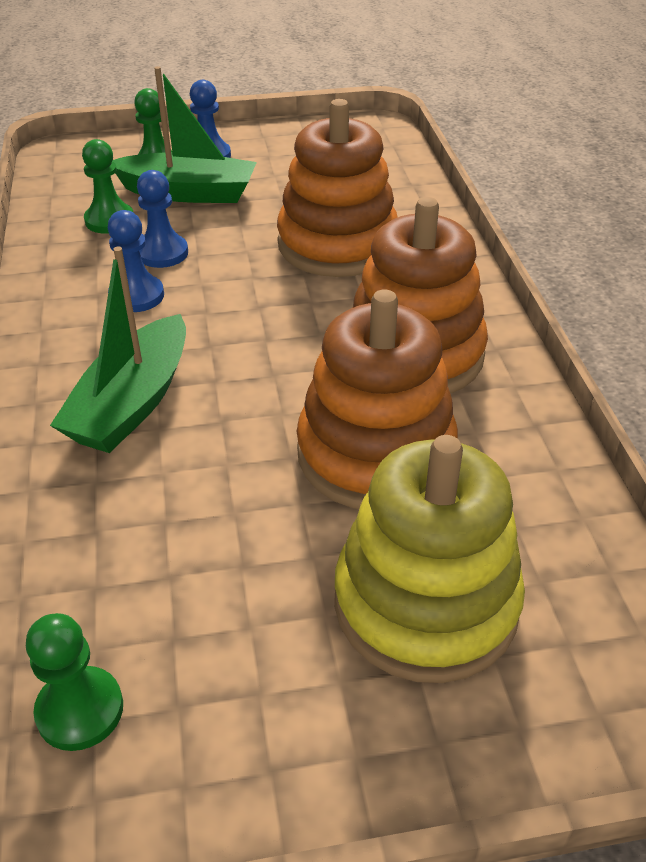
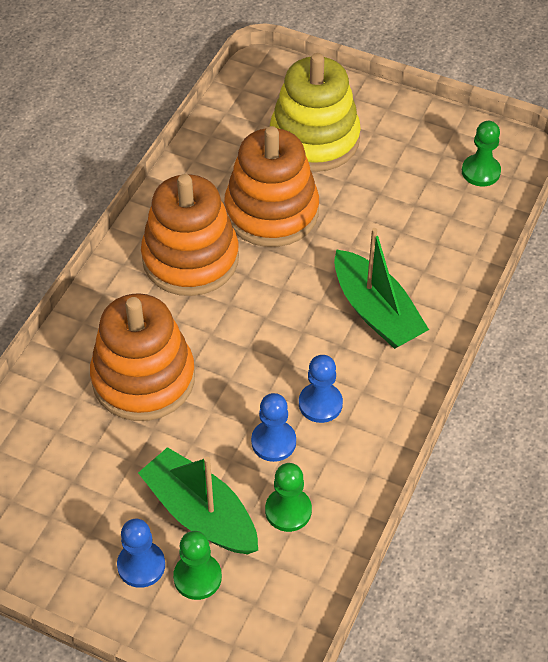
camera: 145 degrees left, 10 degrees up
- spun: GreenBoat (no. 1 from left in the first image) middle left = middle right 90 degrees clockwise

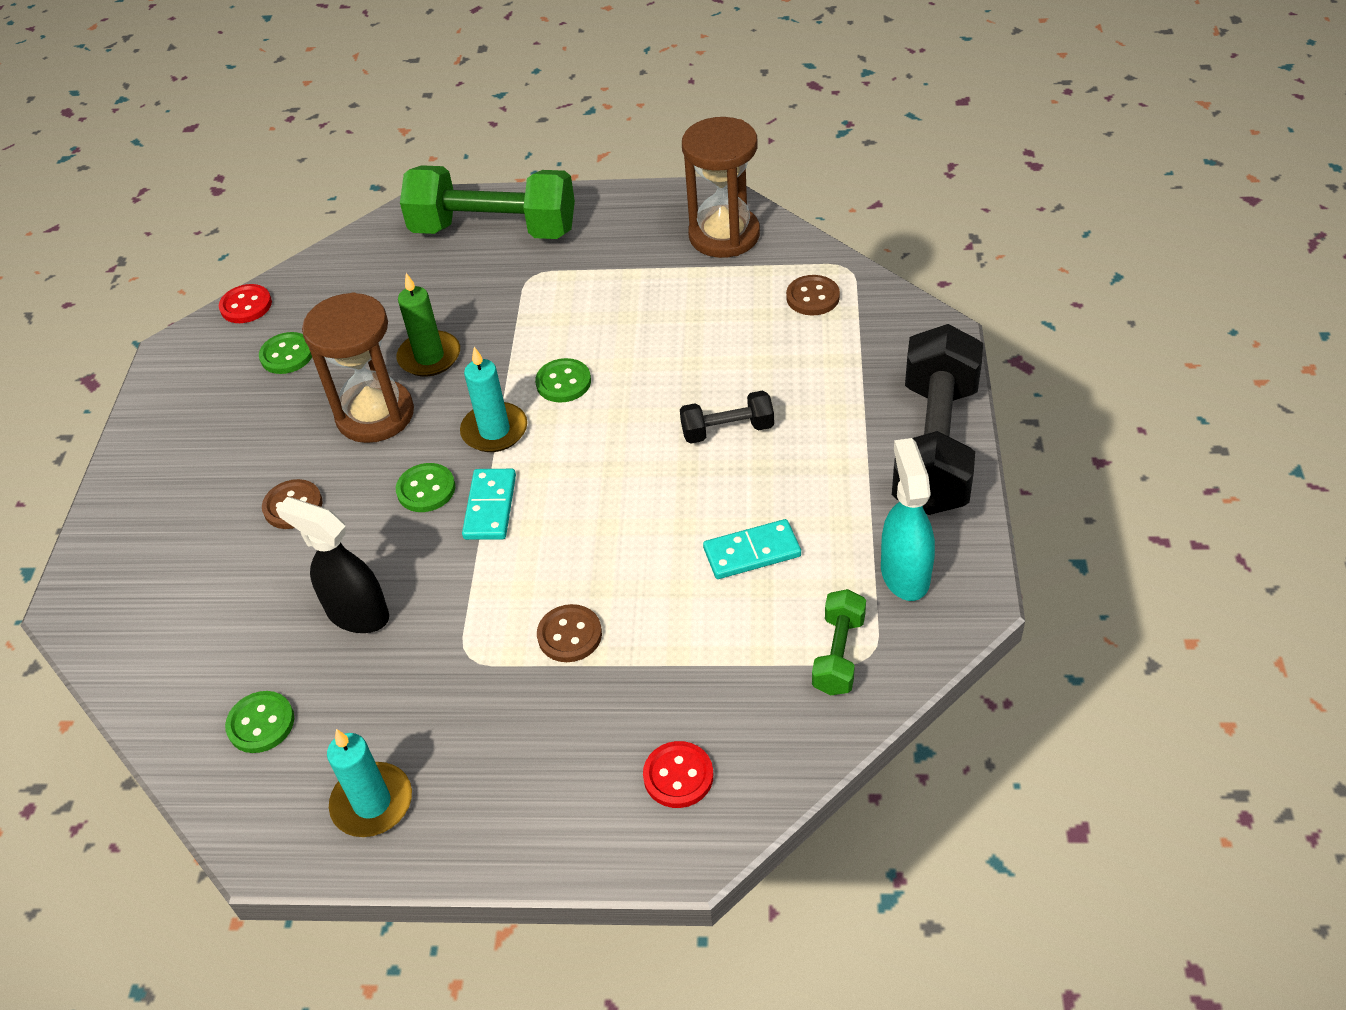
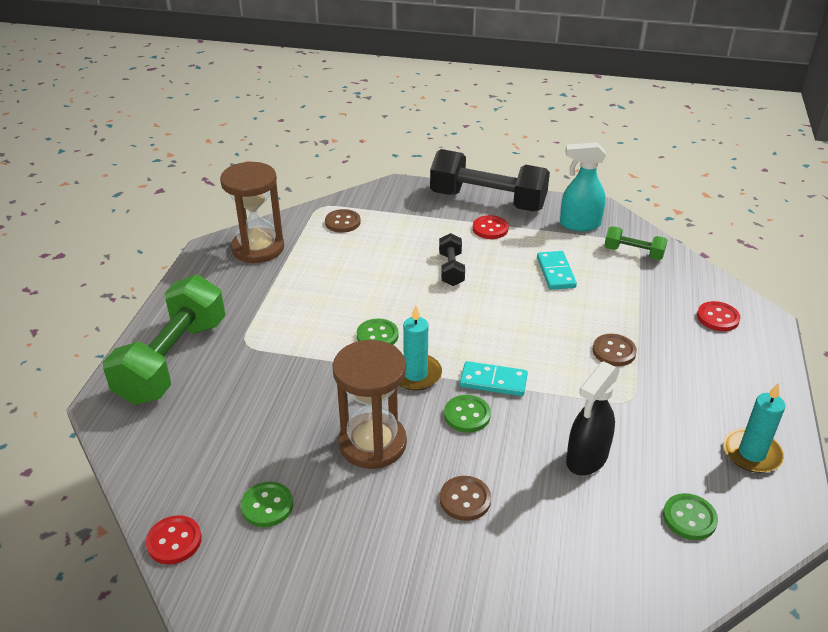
camera: 85 degrees left, 10 degrees down
- missing: GreenPillarCandle top left
- appeared: RedButton (no. 2 from left) centre

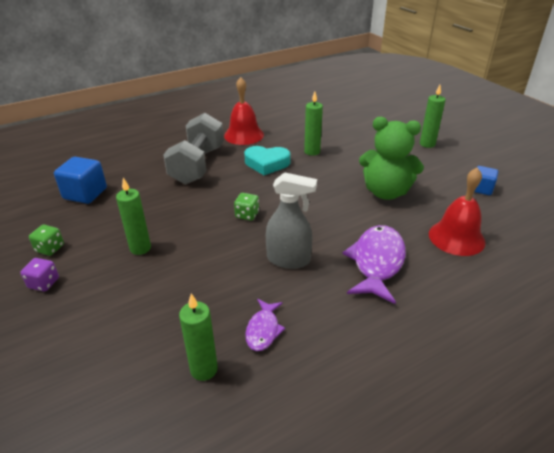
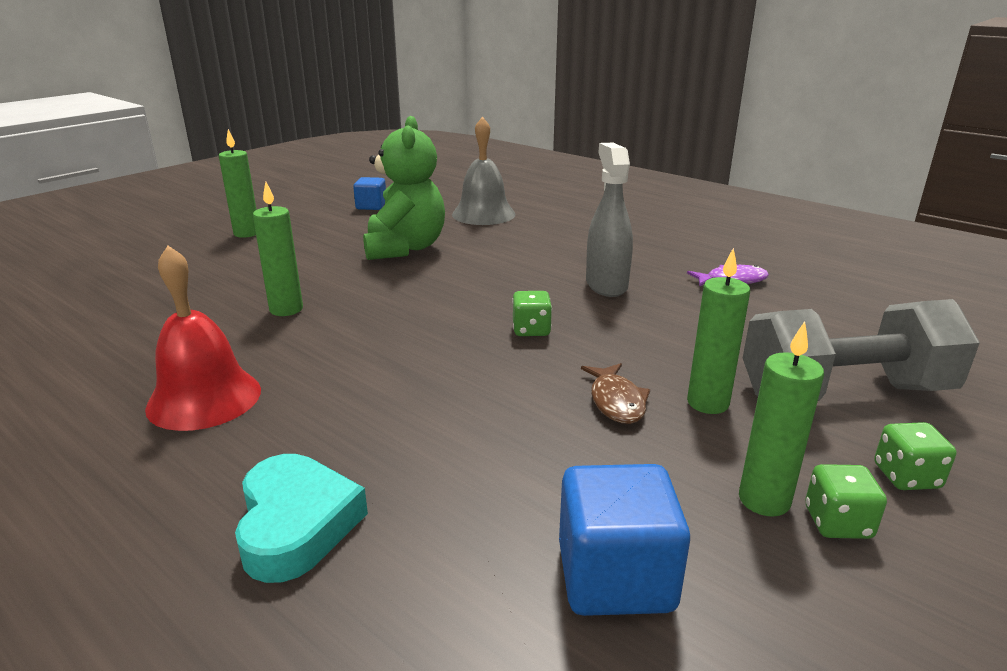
camera: 110 degrees left, 10 degrees down
- missing: PurpleFishFigure (no. 2 from left) middle right
- appeared: BrownFishFigure centre
- relocated: GrayDumbbell top centre to middle right
- relocated: GreenPillarCandle (no. 2 from left in the first image) bottom centre to GreenPillarCandle (no. 4 from left) middle right
- relocated: TurquoiseLoveHeart centre to bottom left
- colour: PurpleGameDie middle left to GreenGameDie (no. 3 from left) bottom right
- colour: RedSchoolBell (no. 2 from left) middle right to GraySchoolBell top centre

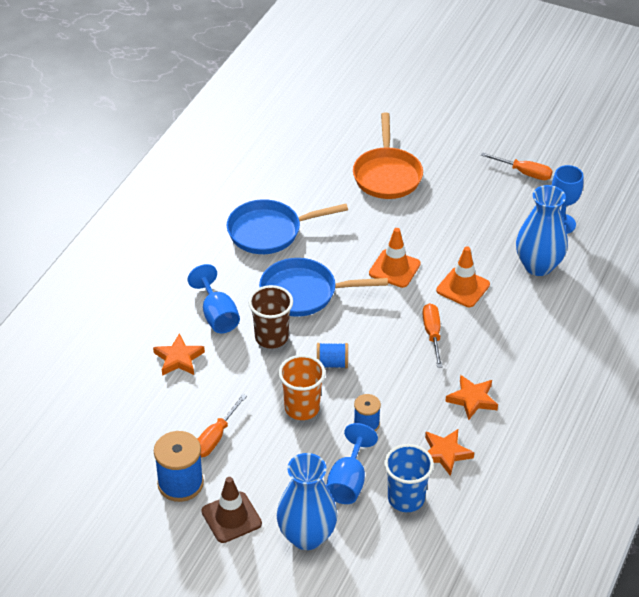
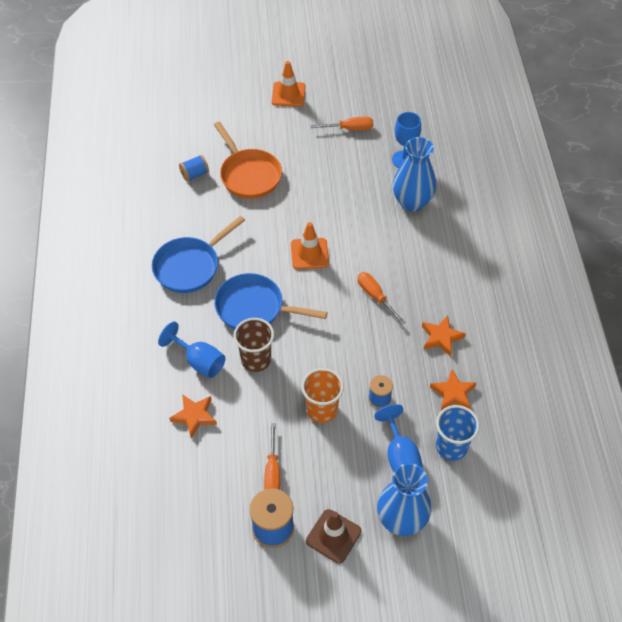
camera: 30 degrees left, 10 degrees up
- relocated: CobaltReelOfThread (no. 2 from left in the first image) centre to CobaltReelOfThread (no. 1 from left) top left
- relocated: OrangeRoadCone (no. 2 from left in the first image) middle right to OrangeRoadCone (no. 1 from left) top centre
- spun: CobaltSkillet (no. 2 from left) centre = centre 45 degrees clockwise

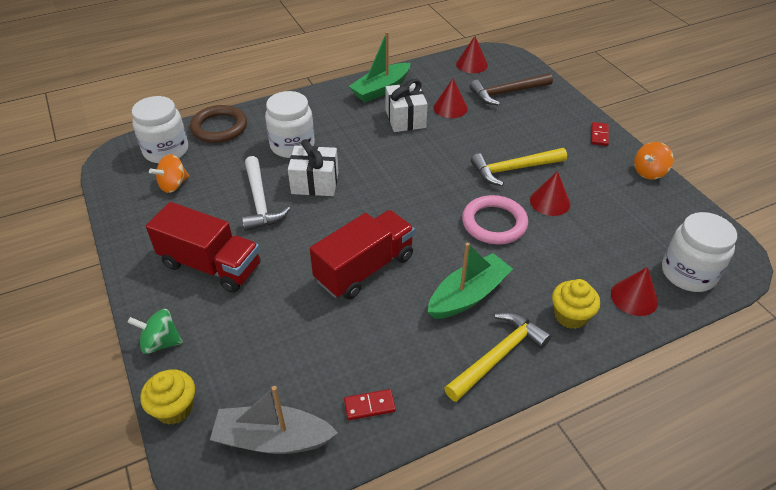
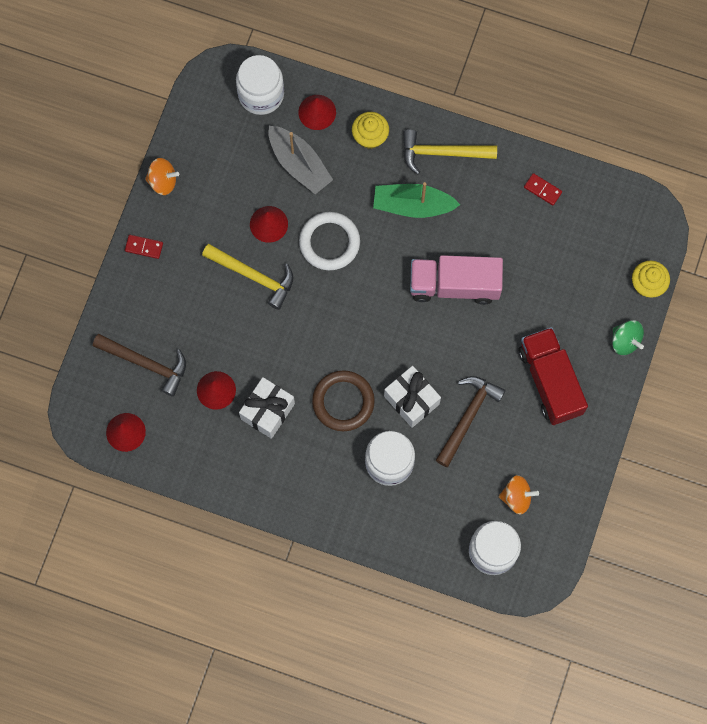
camera: 135 degrees left, 30 degrees up
- missing: GreenBoat (no. 1 from left) top centre
- relocated: BrownHoop top left to centre
- relocated: GrayBoat bottom centre to top centre
- colour: WhiteCarpenter'sHammer centre to BrownCarpenter'sHammer (no. 2 from left) centre
- colour: RedLorry (no. 2 from left) centre to PinkLorry centre
- colour: PinkHoop centre to WhiteHoop top centre
- spun: RedDominoTile (no. 2 from left in the first image) top right = middle left 45 degrees clockwise

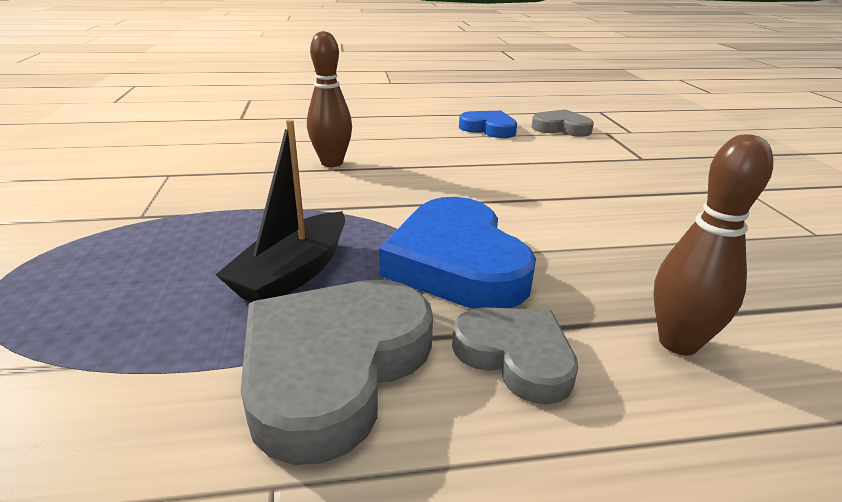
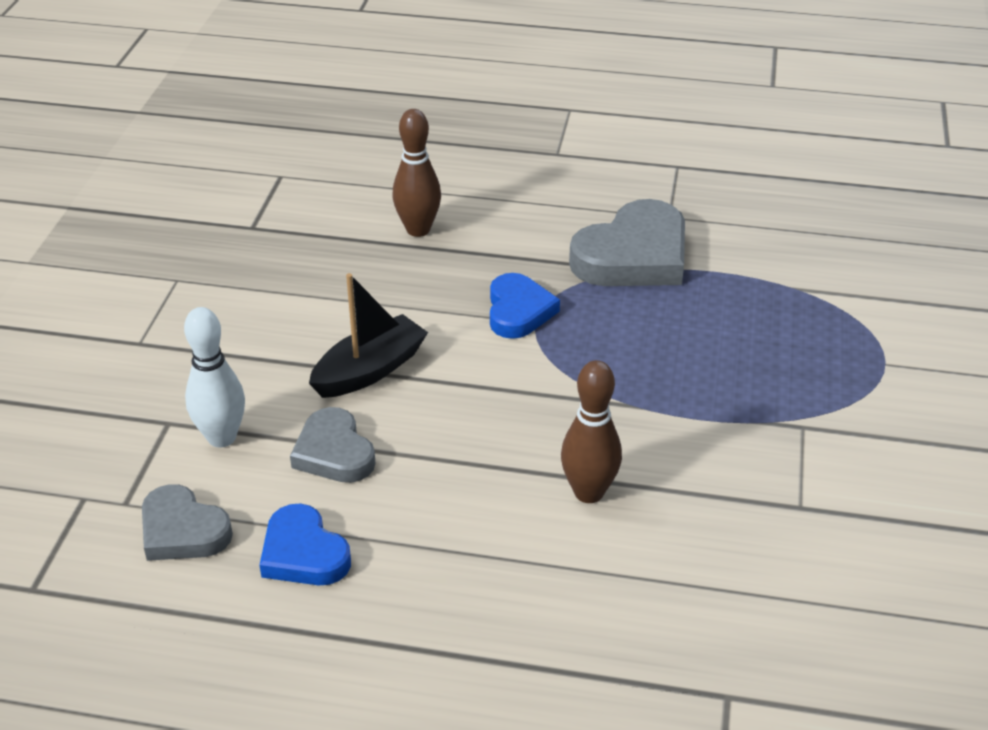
camera: 160 degrees left, 10 degrees up
- appeared: WhiteSkittle middle left
- relocated: EbonyBoat middle left to centre
- relocated: GrayLoveHeart (no. 2 from left) bottom centre to centre
- size: CobaltLoveHeart (no. 1 from left in the first image) centre = centre x0.61

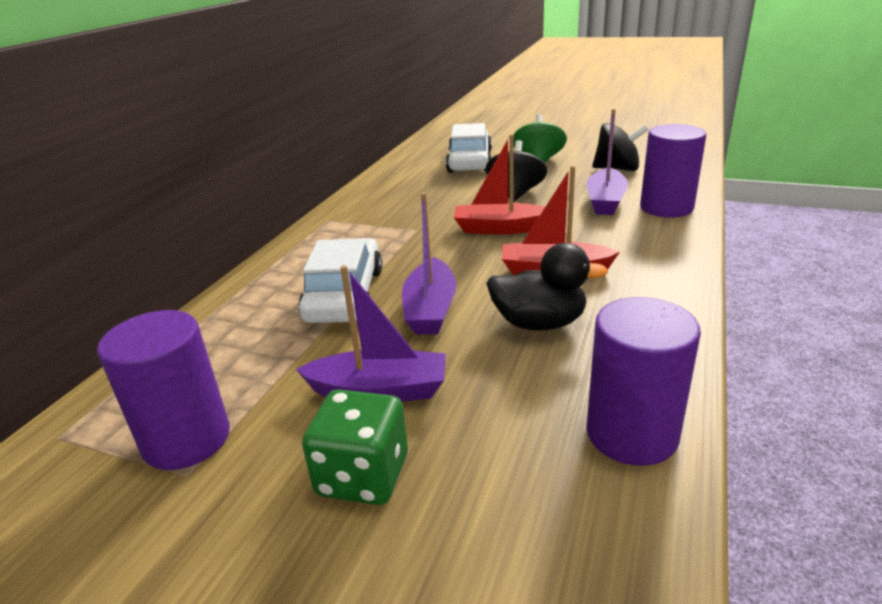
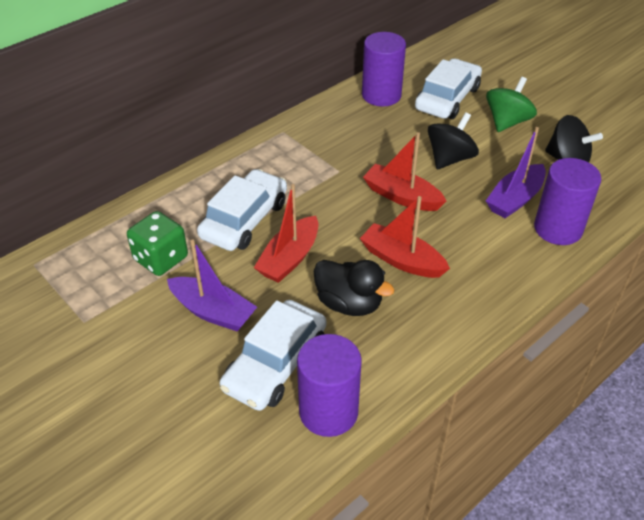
camera: 25 degrees right, 15 degrees up
- appeared: WhiteAutomobile (no. 2 from left) bottom centre
- relocated: PurpleCylinderShape (no. 1 from left in the first image) middle left to PurpleCylinderShape (no. 2 from left) top centre
- relocated: GreenGameDie bottom centre to middle left
- colour: PurpleBoat (no. 2 from left) centre to RedBoat (no. 1 from left) centre

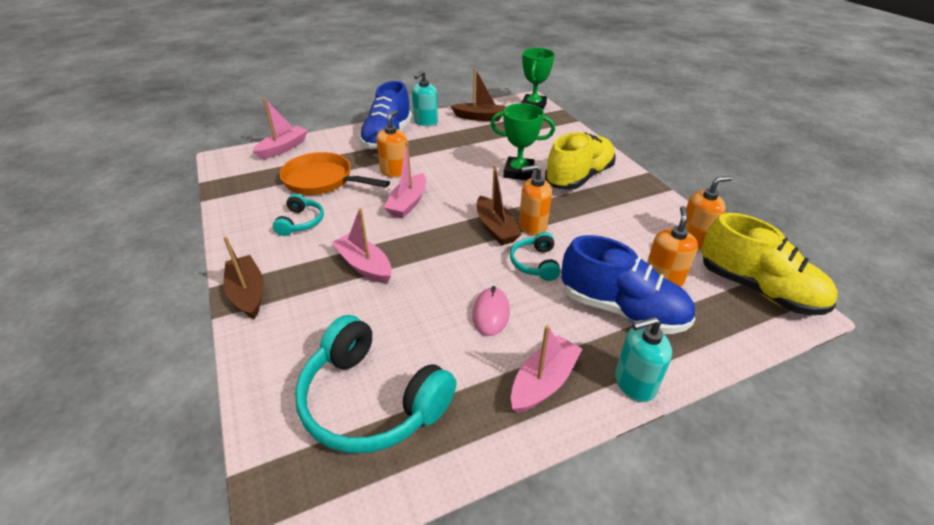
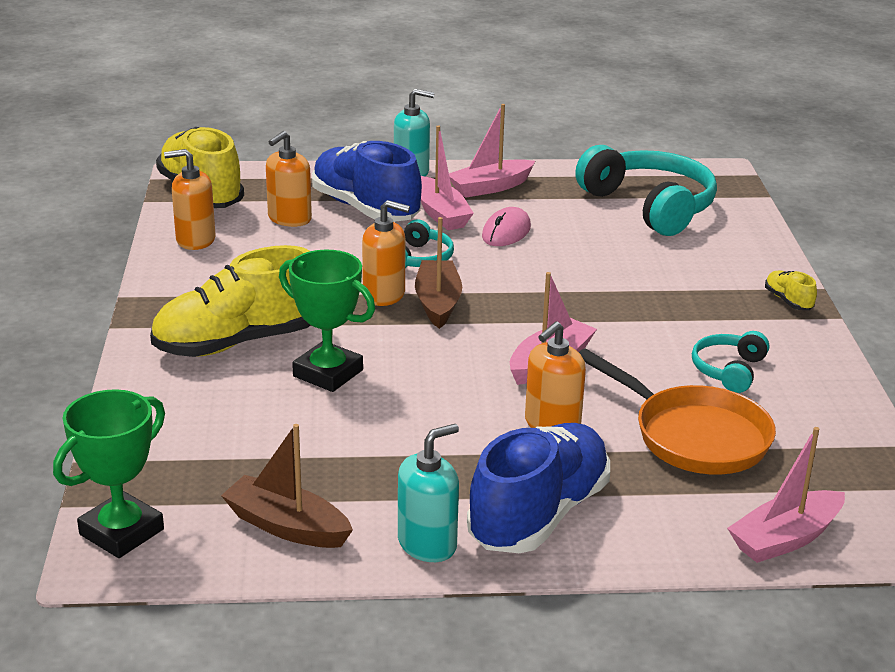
camera: 160 degrees left, 10 degrees down
- relocated: PinkBoat (no. 2 from left in the first image) centre to PinkBoat (no. 1 from left) top centre
- exchanged: BrownBoat (no. 1 from left) middle left to BrightYellowShoe (no. 3 from left) middle right

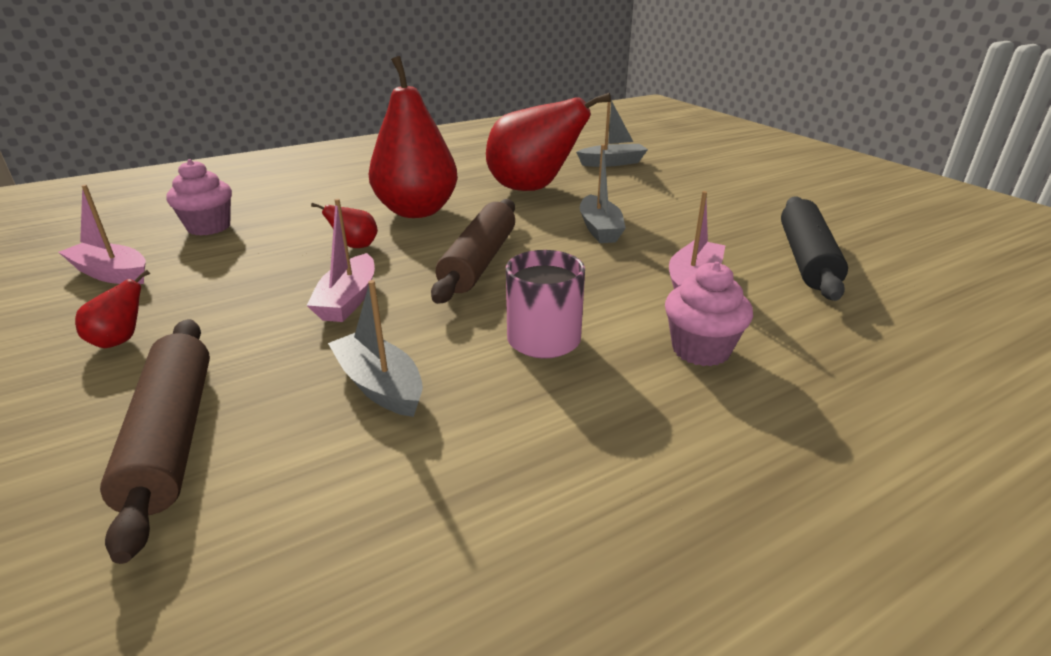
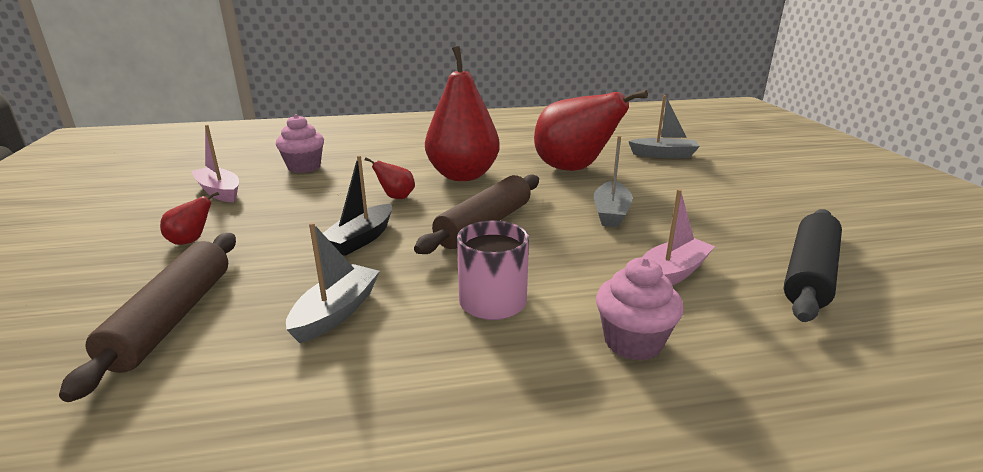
camera: 20 degrees right, 5 degrees down
- colour: PinkBoat (no. 2 from left) middle left to EbonyBoat centre
- spun: GrayBoat (no. 1 from left) centre = centre 45 degrees clockwise

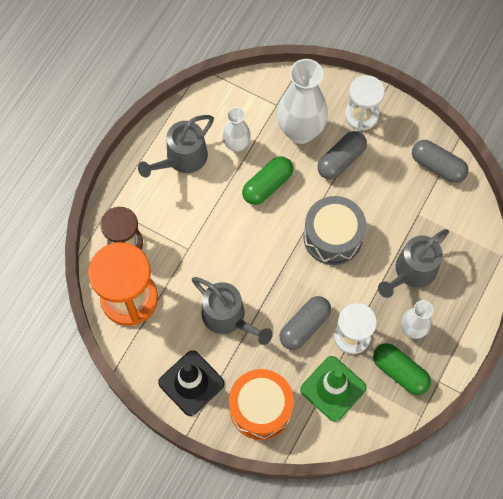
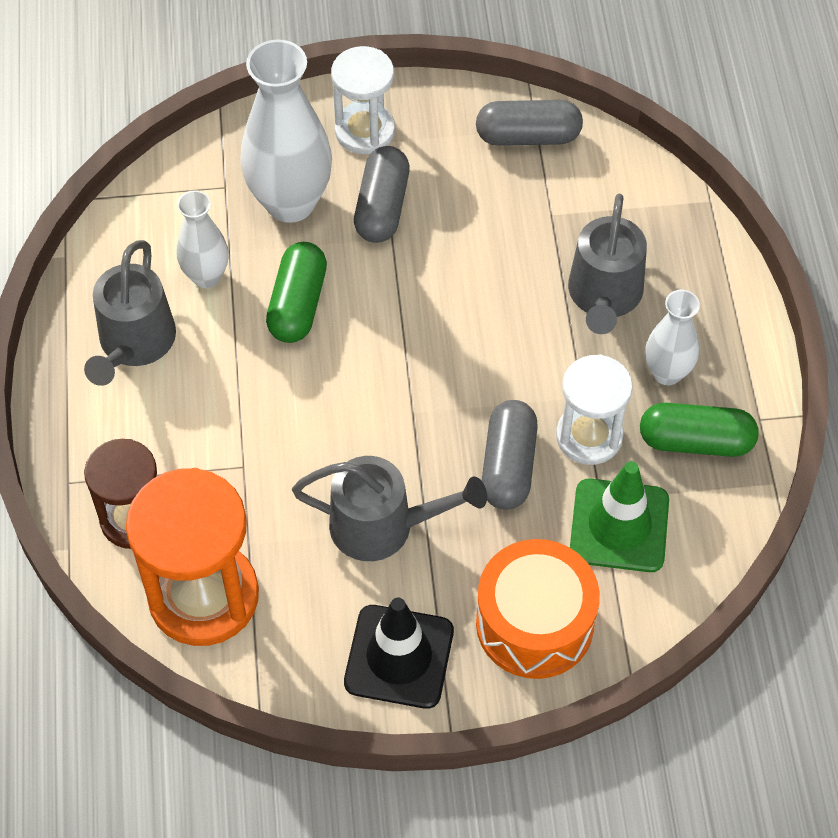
camera: 35 degrees left, 10 degrees down
- missing: GrayDrum centre

